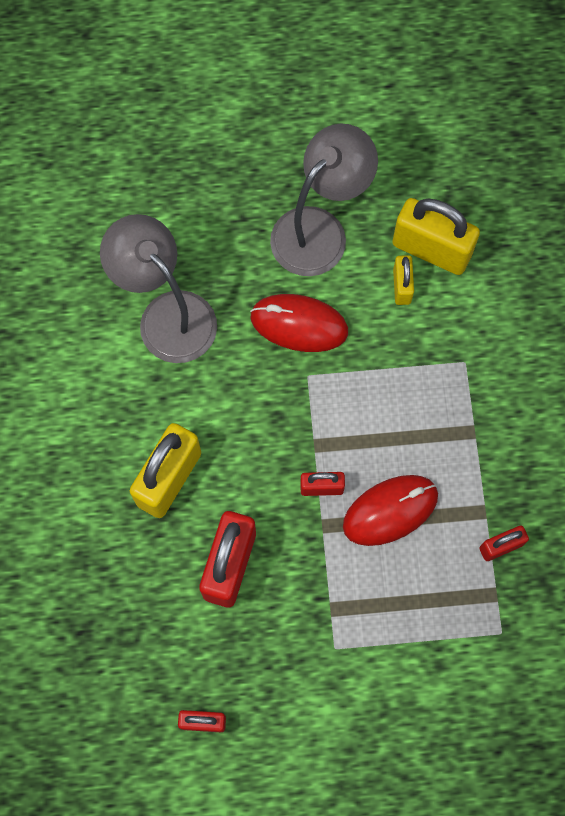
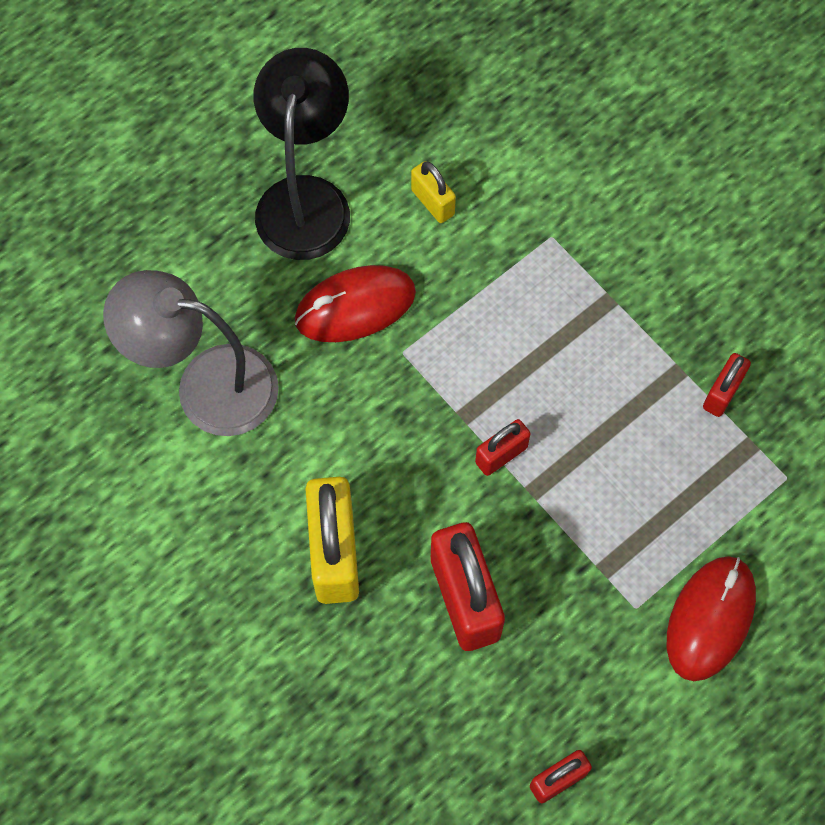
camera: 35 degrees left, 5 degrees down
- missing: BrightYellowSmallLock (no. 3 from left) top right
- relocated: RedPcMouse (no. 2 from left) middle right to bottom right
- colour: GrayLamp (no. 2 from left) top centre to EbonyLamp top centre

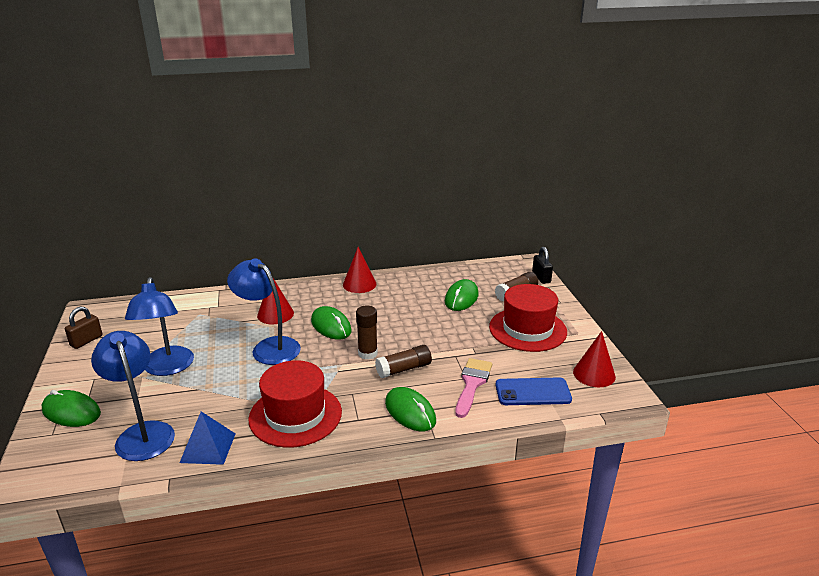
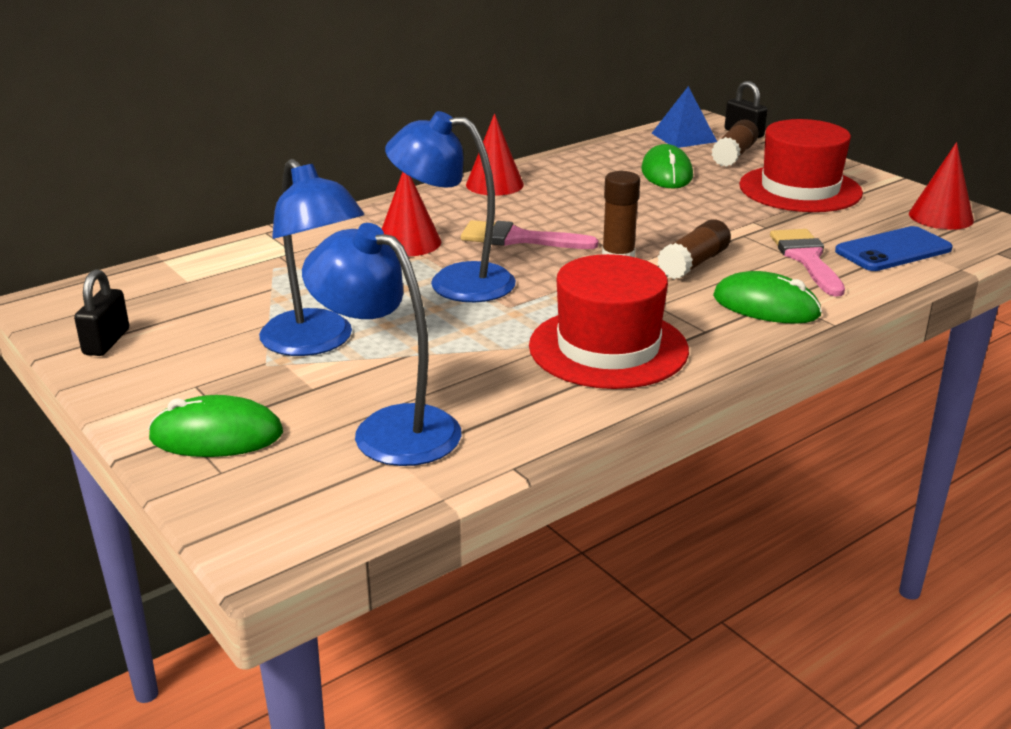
camera: 25 degrees left, 0 degrees up
- relocated: CobaltSolidPyramid bottom left to top right
- exchanged: GreenPcMouse (no. 2 from left) centre to PinkPaintbrush (no. 1 from left) top centre
- colour: BrownSmallLock middle left to EbonySmallLock (no. 1 from left) middle left

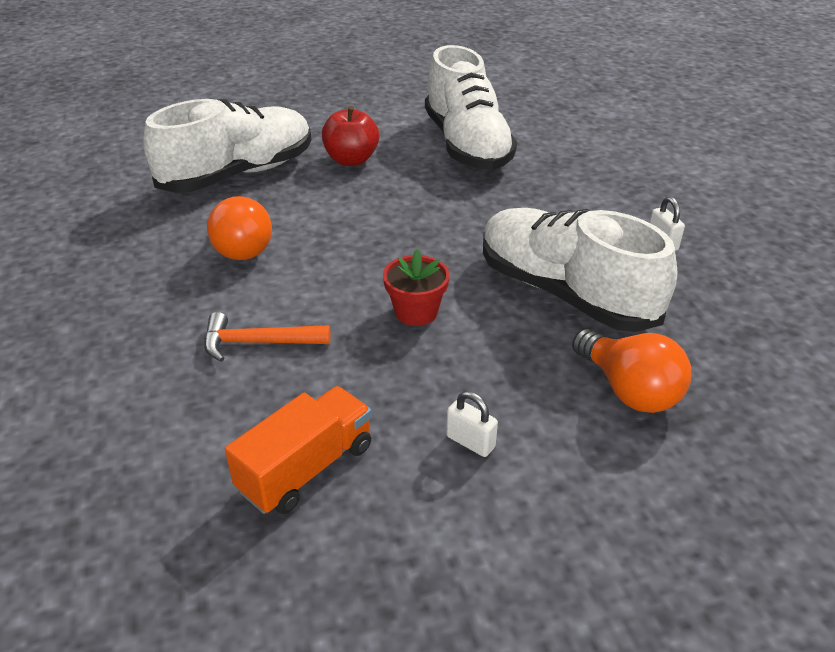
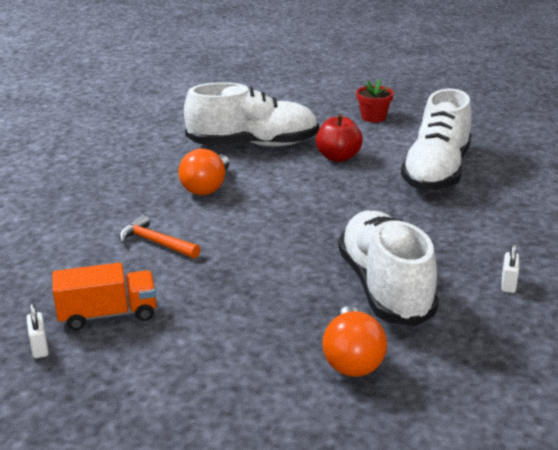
camera: 35 degrees right, 10 degrees down
- relocated: RedFlowerPot centre to top right
- relocated: WhiteSmallLock (no. 1 from left) centre to bottom left

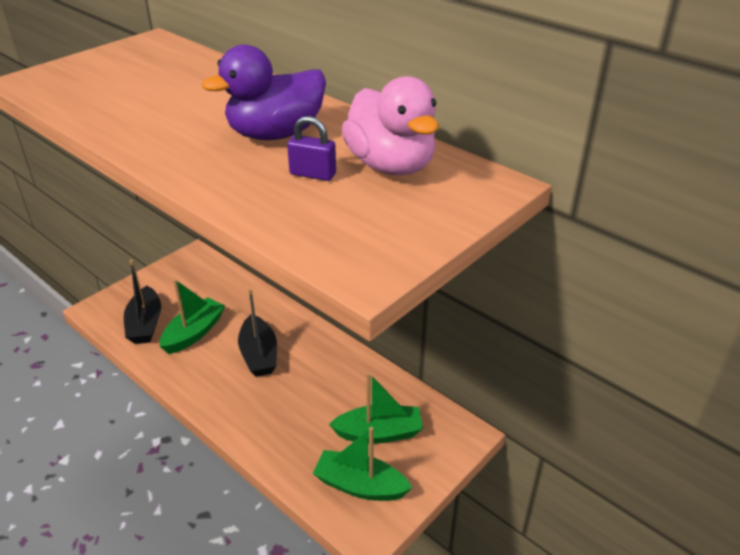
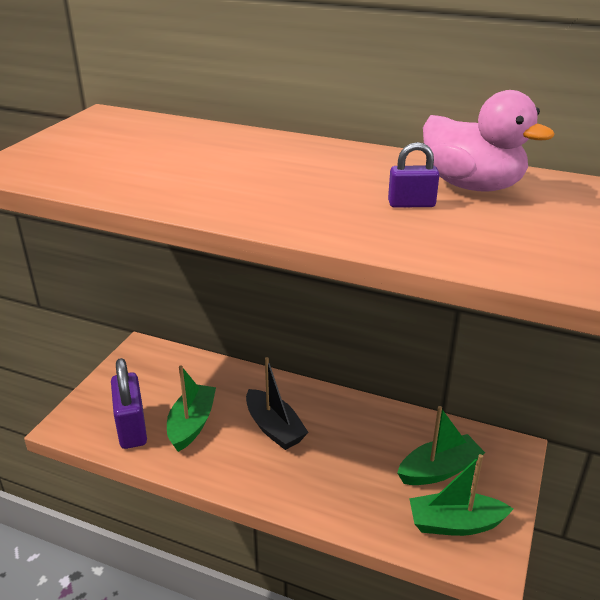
camera: 20 degrees left, 5 degrees down
- missing: PurpleRubberDuck top centre
- exchanged: EbonyBoat (no. 1 from left) middle left to PurpleSmallLock (no. 1 from left) bottom left

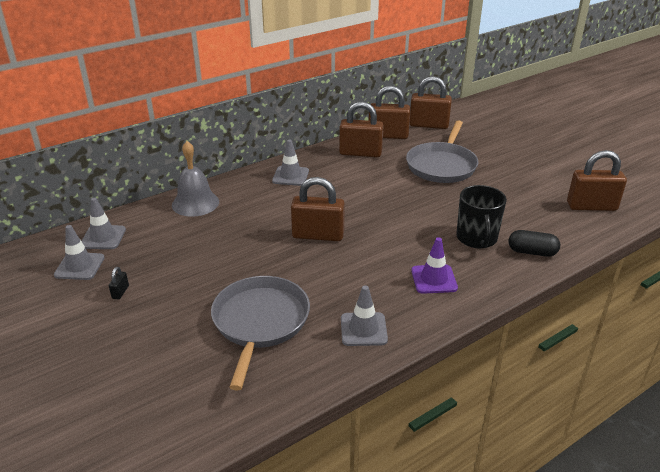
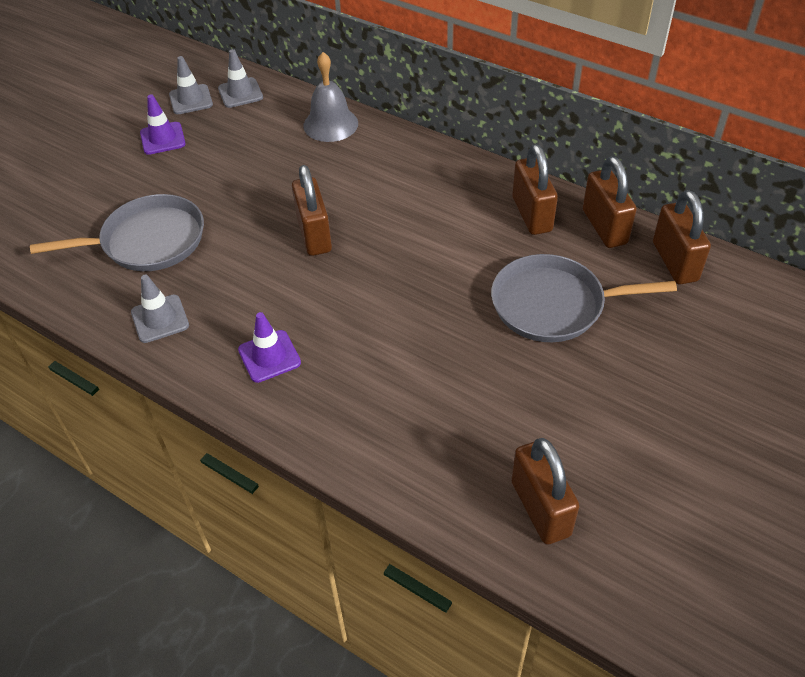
camera: 70 degrees right, 15 degrees up
- missing: GrayRoadCone (no. 3 from left) centre
- missing: EbonyTeaMug middle right
- missing: EbonyCapsule middle right
- exchanged: EbonySmallLock middle left to PurpleRoadCone (no. 1 from left) top left

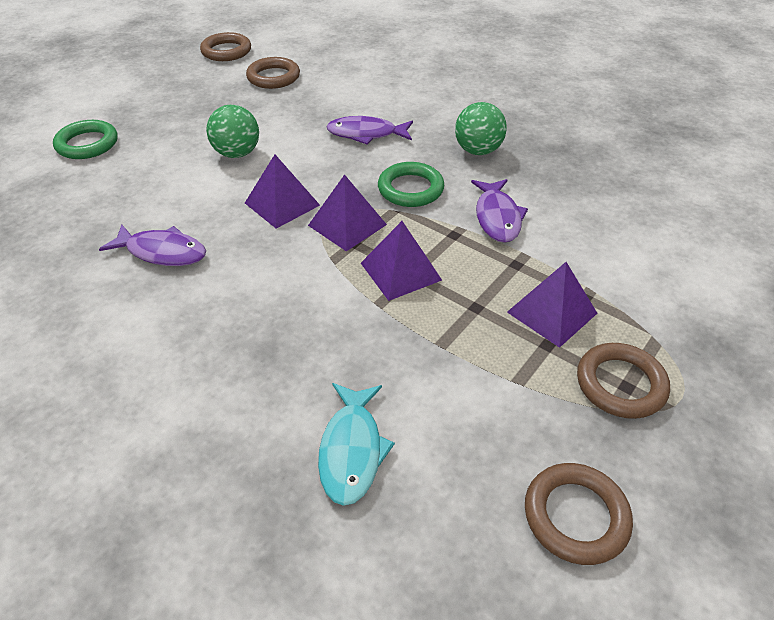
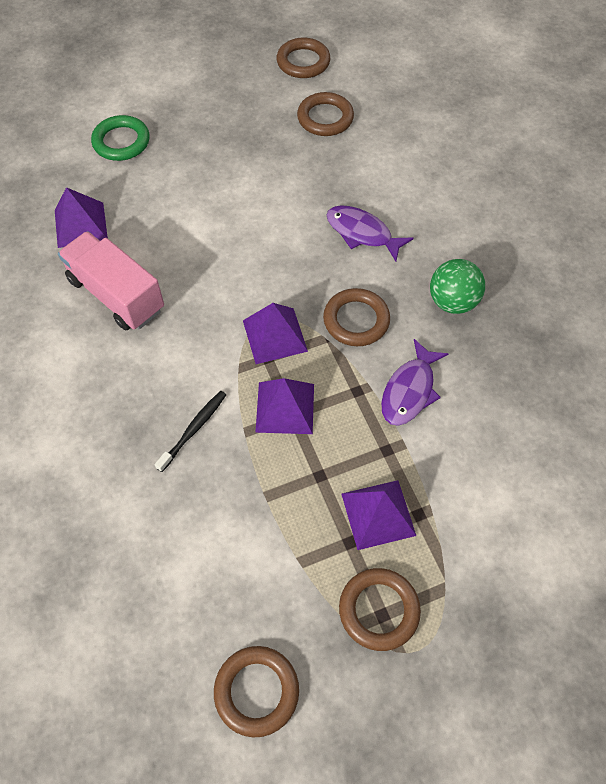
camera: 30 degrees right, 15 degrees up
- missing: GreenBall (no. 1 from left) top left
- missing: TurquoiseFishFigure bottom centre
- appeared: EbonyToothBrush middle left
- relocated: PurpleSolidPyramid (no. 1 from left) top centre to top left
- exchanged: PurpleFishFigure (no. 1 from left) middle left to PinkLorry middle left
- colour: GreenHoop (no. 2 from left) top centre to BrownHoop (no. 4 from left) centre

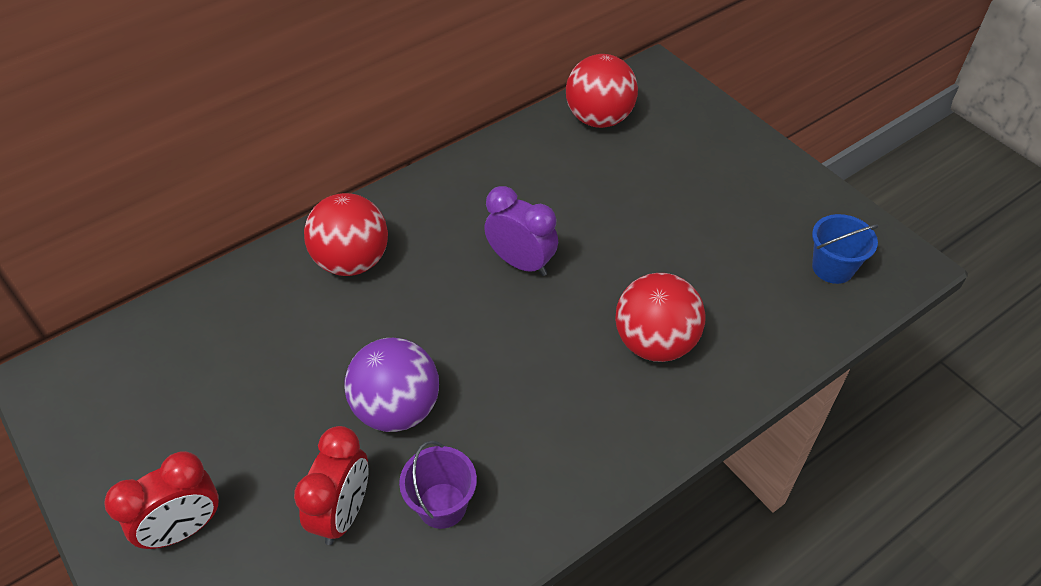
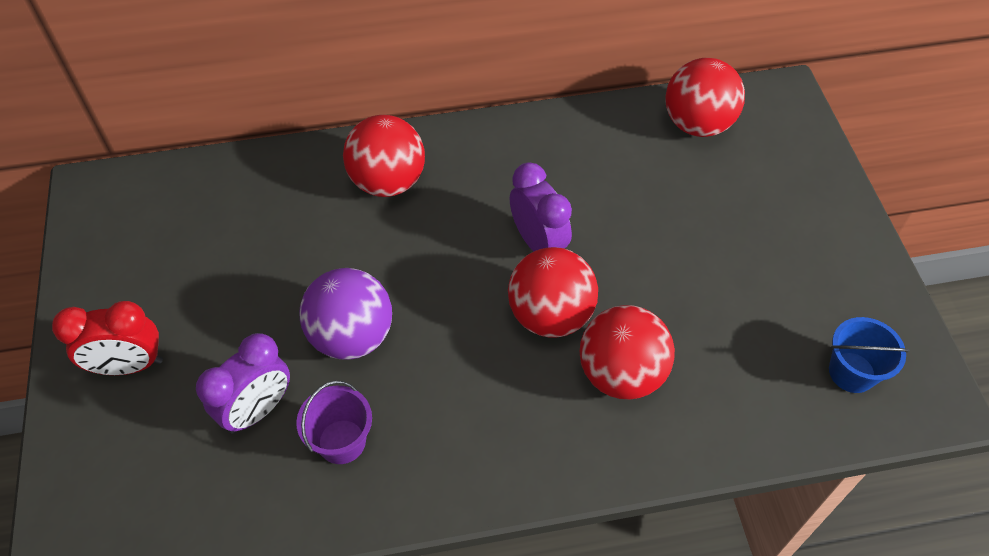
camera: 25 degrees right, 5 degrees up
- appeared: RedBall (no. 2 from left) centre
- colour: RedBedsideClock (no. 2 from left) bottom left to PurpleBedsideClock (no. 1 from left) bottom left

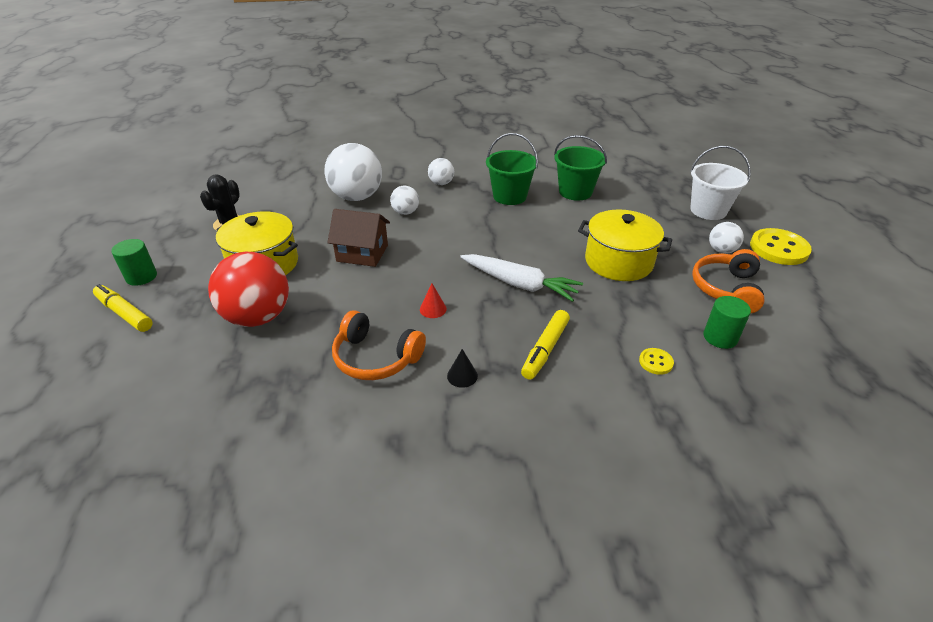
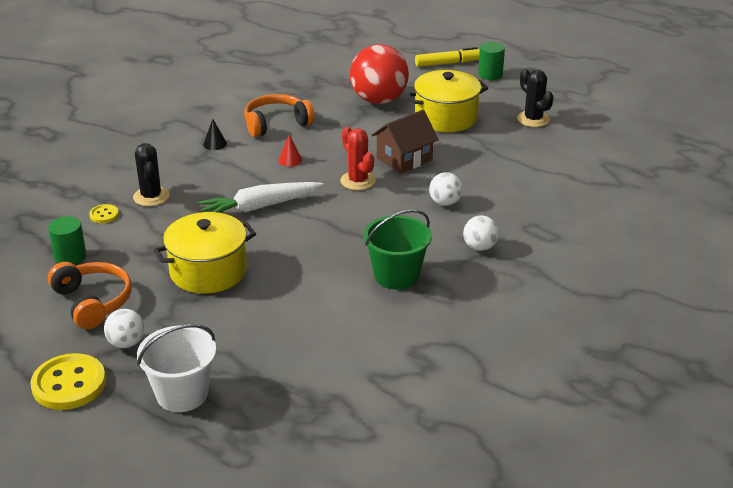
camera: 130 degrees right, 5 degrees down
- missing: WhiteBall (no. 1 from left) top centre
- missing: BrightYellowFeltPen (no. 2 from left) centre
- missing: GreenSandBucket (no. 2 from left) top centre
- appeared: EbonyPricklyPlant (no. 1 from left) middle left
- appeared: RedPricklyPlant top centre

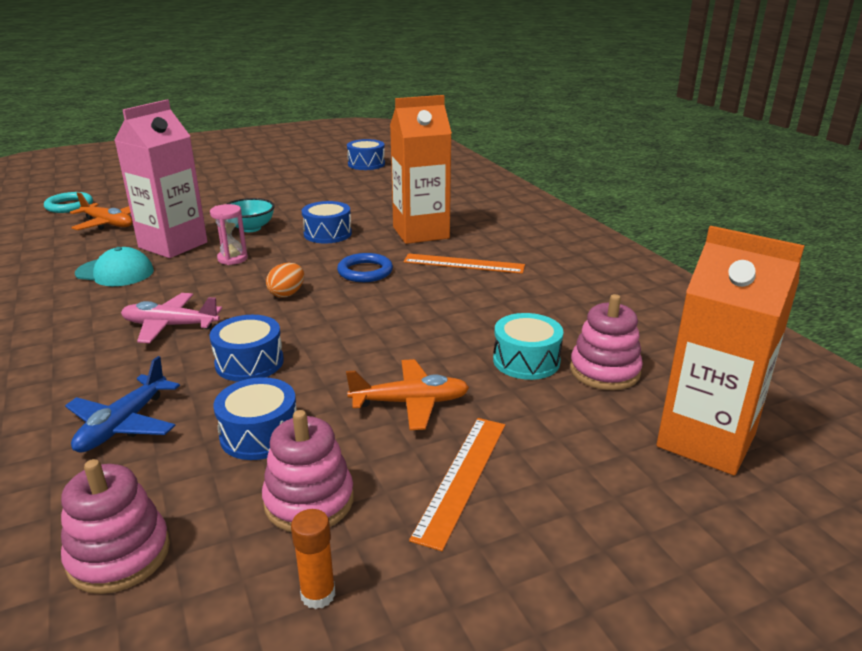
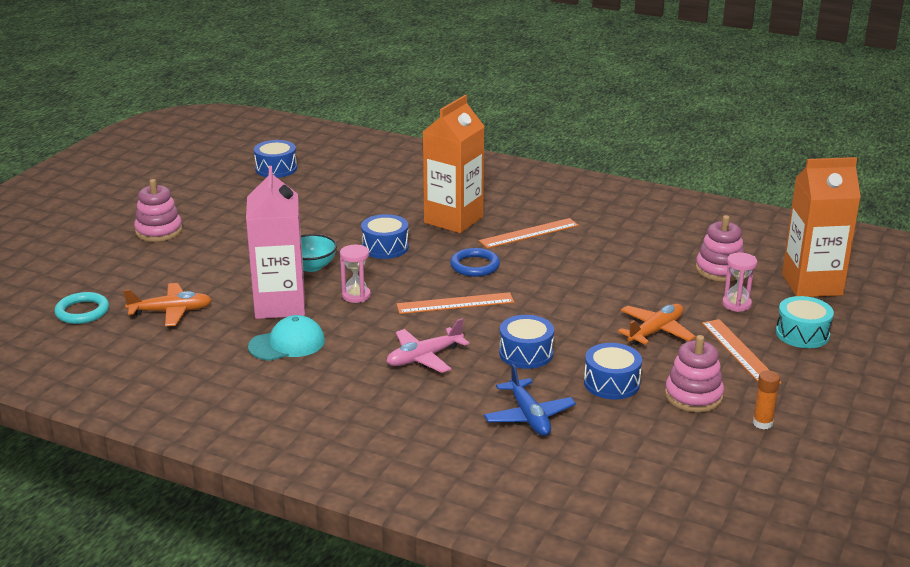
camera: 40 degrees left, 0 degrees up
- appeared: PinkSandTimer (no. 2 from left) middle right
- relocated: PinkStackingToy (no. 1 from left) bottom left to middle left
- relocated: TurquoiseDrum centre to middle right
- exchanged: OrangeEgg middle left to OrangeRuler (no. 1 from left) centre

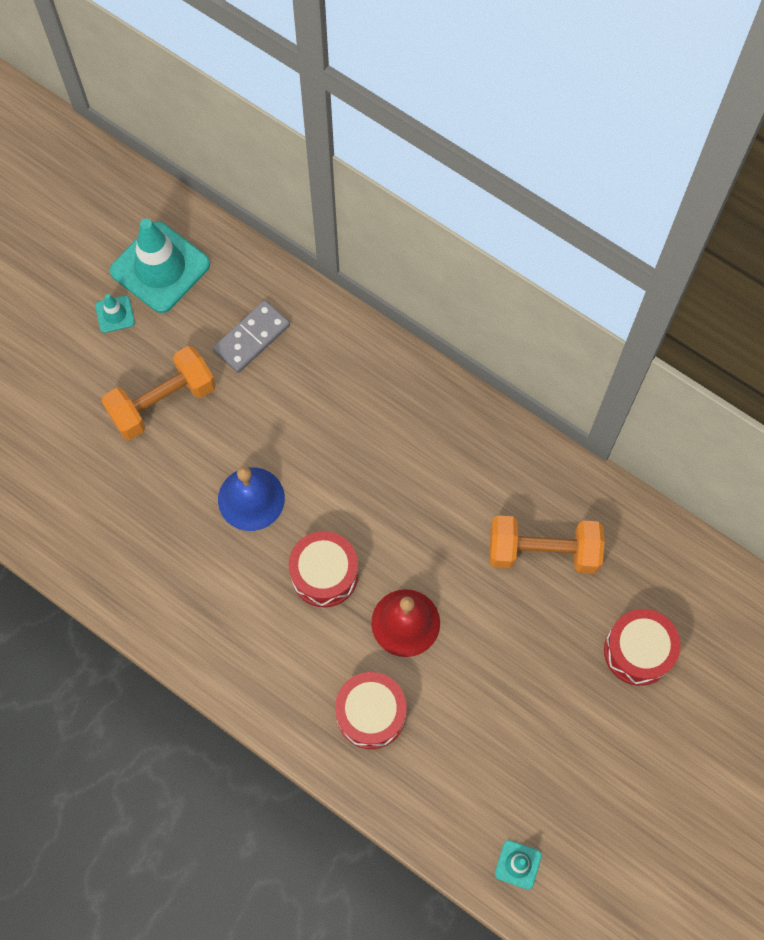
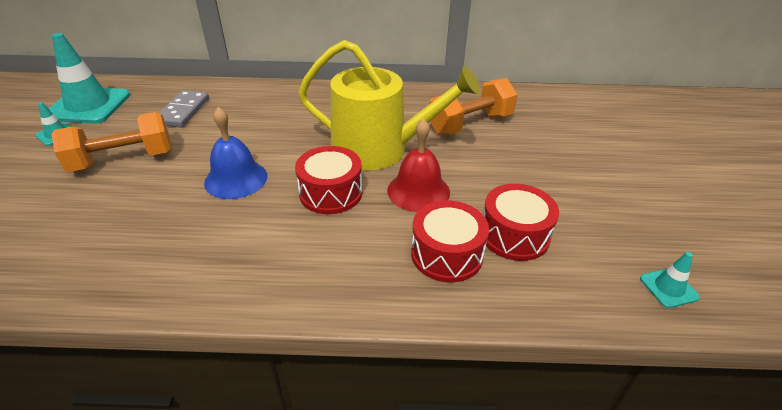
camera: 35 degrees left, 30 degrees down
- appeared: BrightYellowSprinklingCan top centre
- relocated: RedDrum (no. 3 from left) bottom right to centre
- spun: OrangeDumbbell (no. 1 from left) middle left = middle left 45 degrees clockwise

